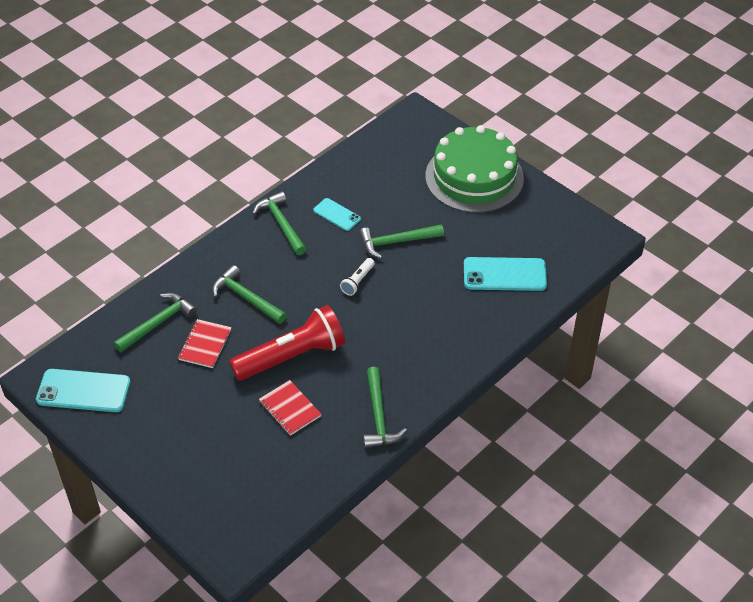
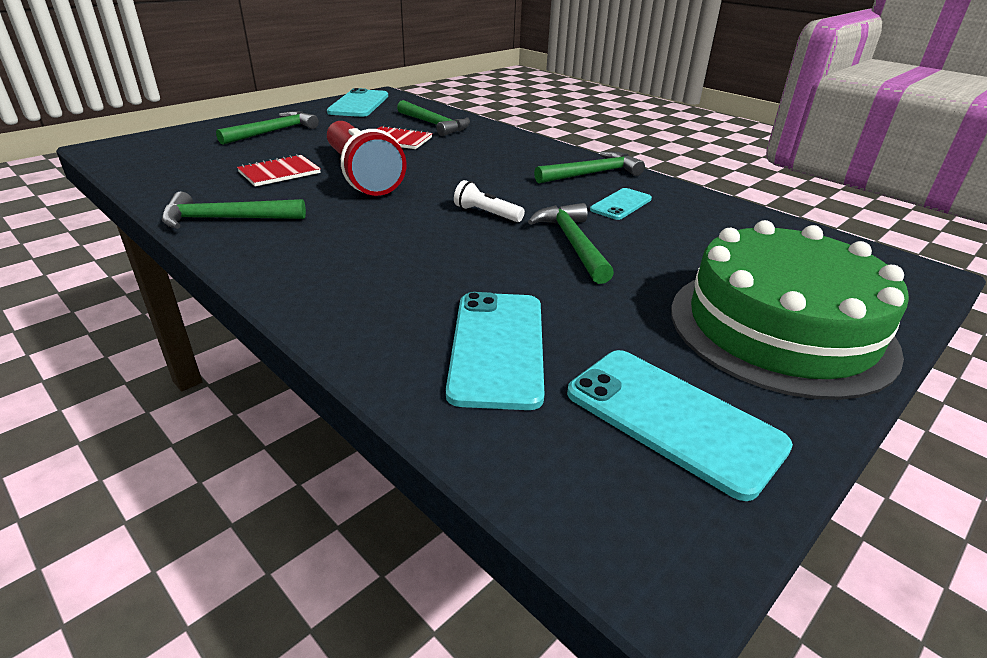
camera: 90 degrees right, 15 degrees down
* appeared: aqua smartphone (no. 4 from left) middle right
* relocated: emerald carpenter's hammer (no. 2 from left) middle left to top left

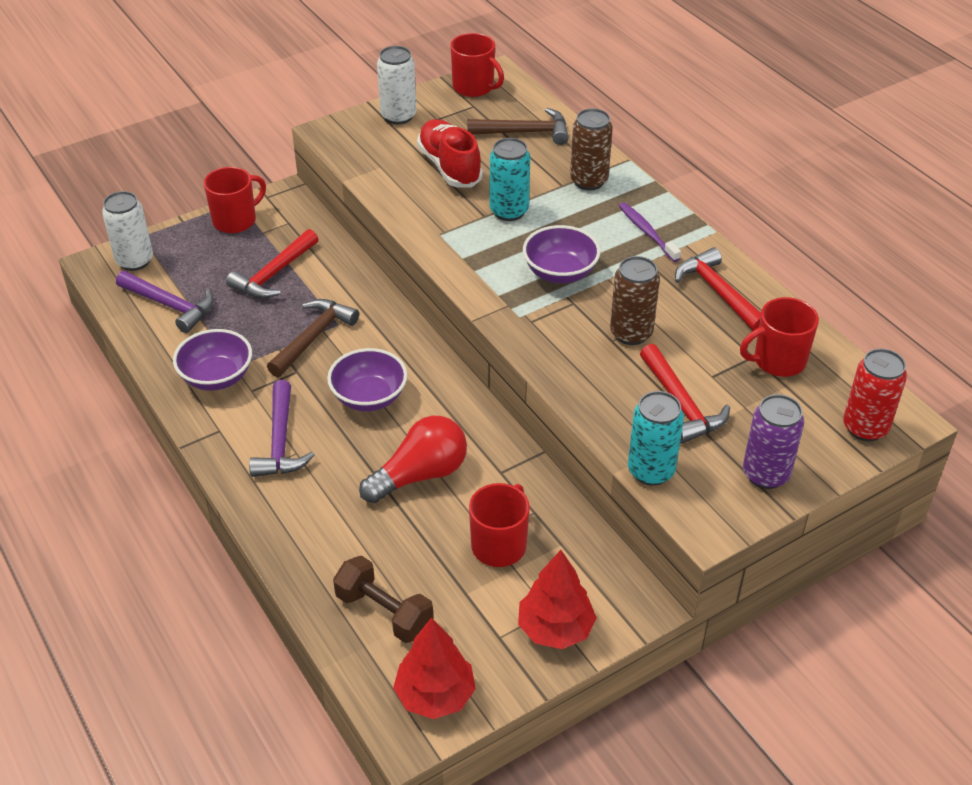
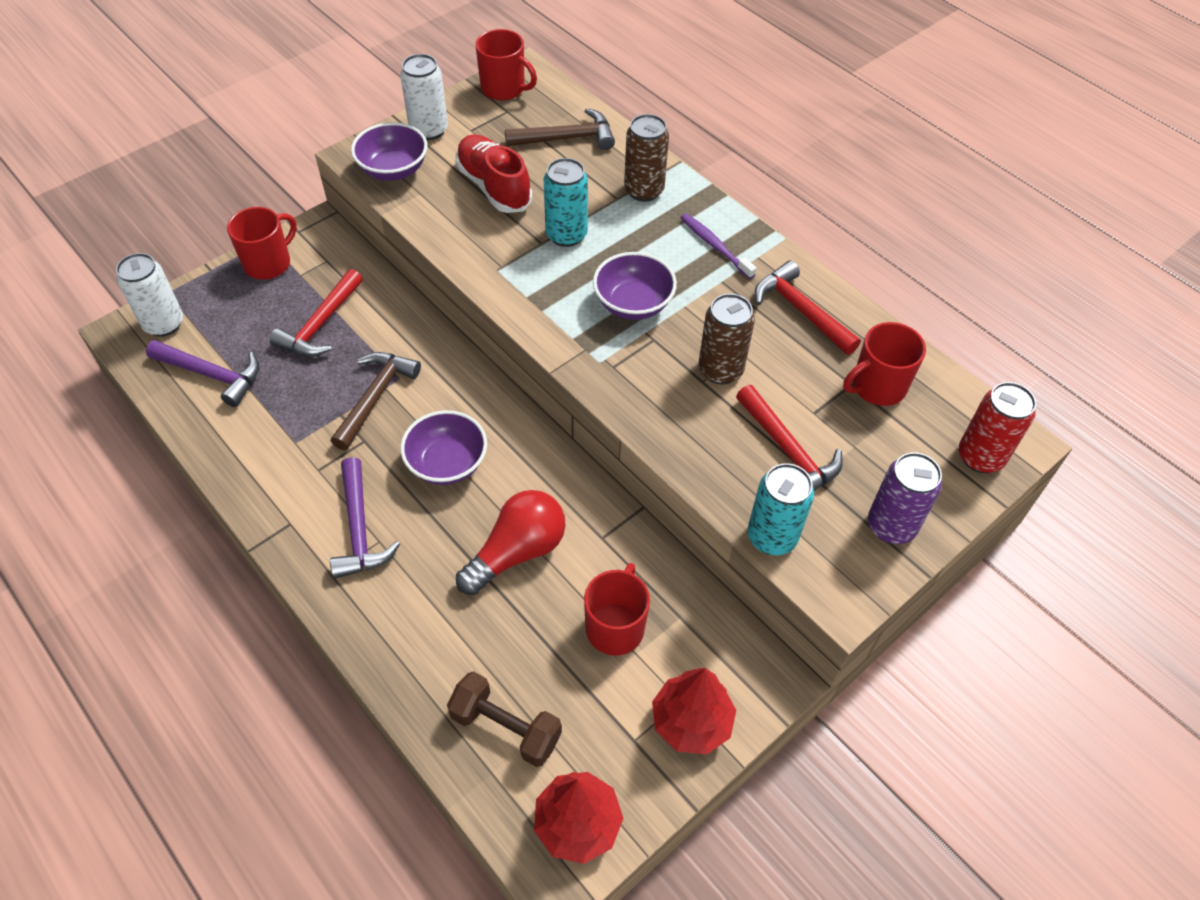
camera: 10 degrees left, 10 degrees up
* relocated: royal purple deep dish (no. 1 from left) middle left to top left

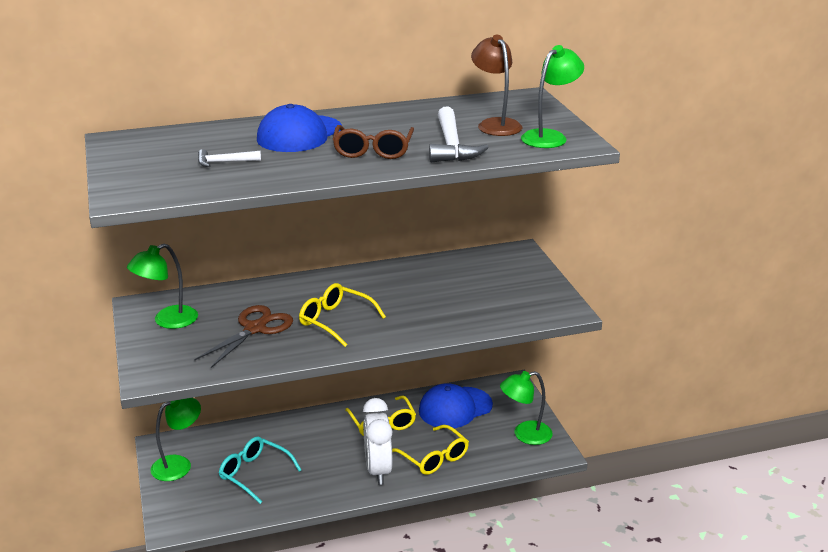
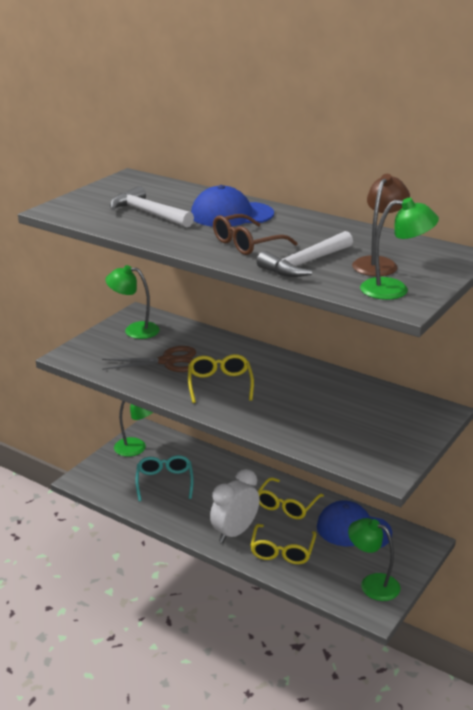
camera: 50 degrees right, 0 degrees up
* size: snow-white carpenter's hammer (no. 1 from left) top left = top left x1.85

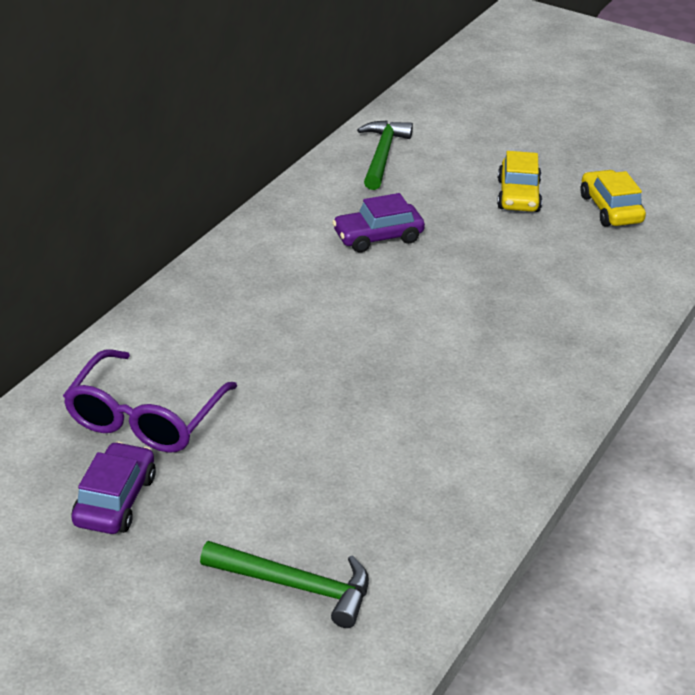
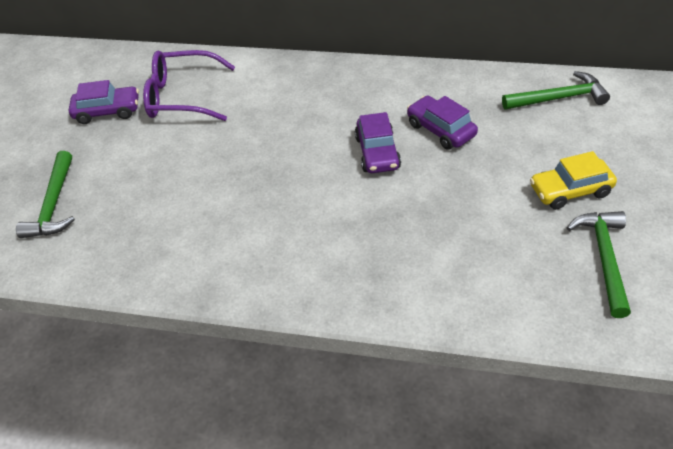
camera: 75 degrees right, 10 degrees up
* appeared: royal purple automobile (no. 2 from left) top centre
* exchanged: yellow automobile (no. 2 from left) top right to emerald carpenter's hammer (no. 3 from left) middle right

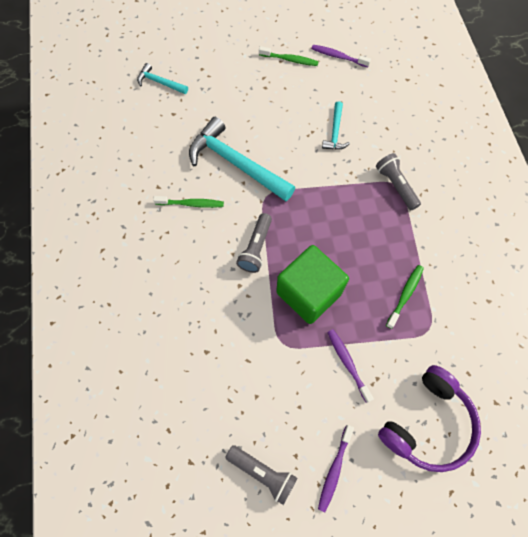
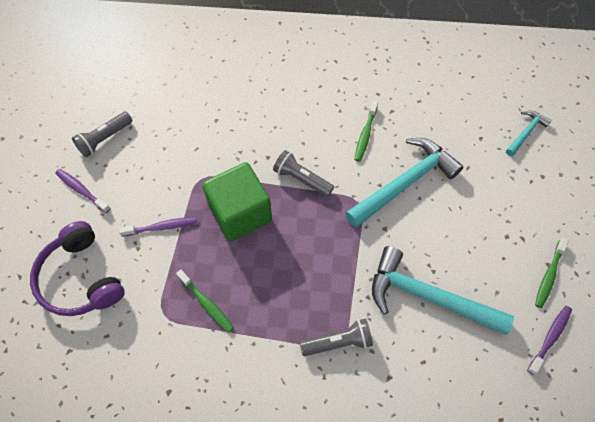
camera: 105 degrees right, 5 degrees down
* size: aqua carpenter's hammer (no. 3 from left in the first image) top centre = bottom right x2.01

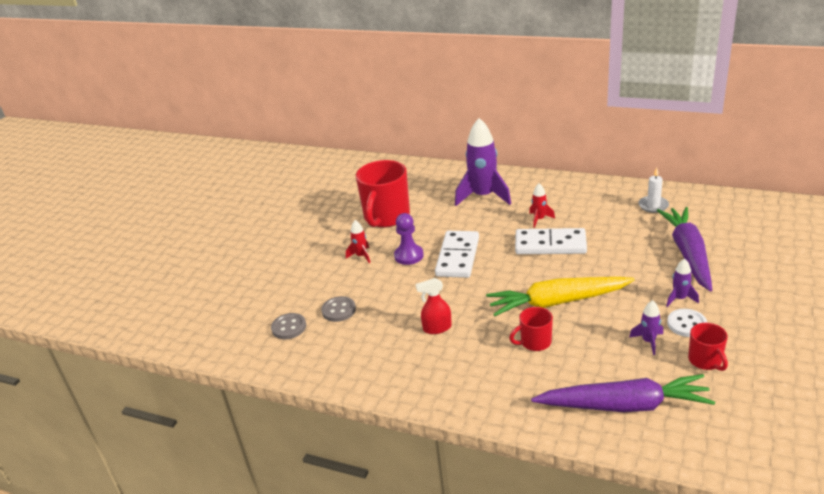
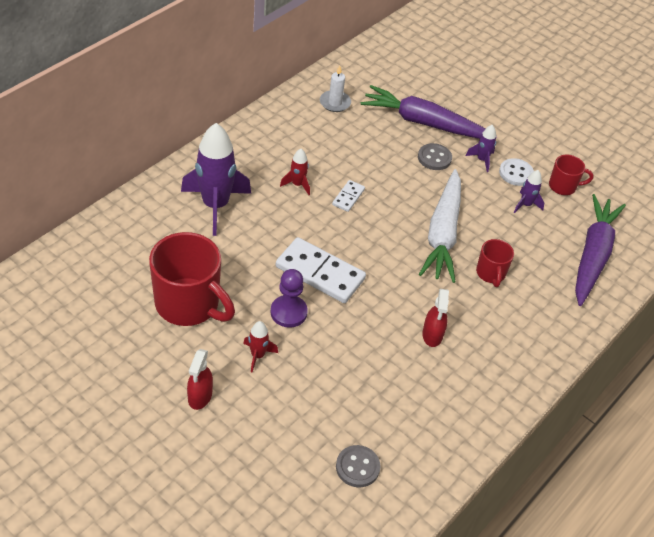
camera: 80 degrees left, 15 degrees up
* appeared: red spray cleaner (no. 1 from left) bottom left
* relocated: grey sewing button (no. 2 from left) centre to top centre
* colour: yellow carrot middle right to snow-white carrot middle right
* size: snow-white domino piece (no. 2 from left) middle right = centre x0.49

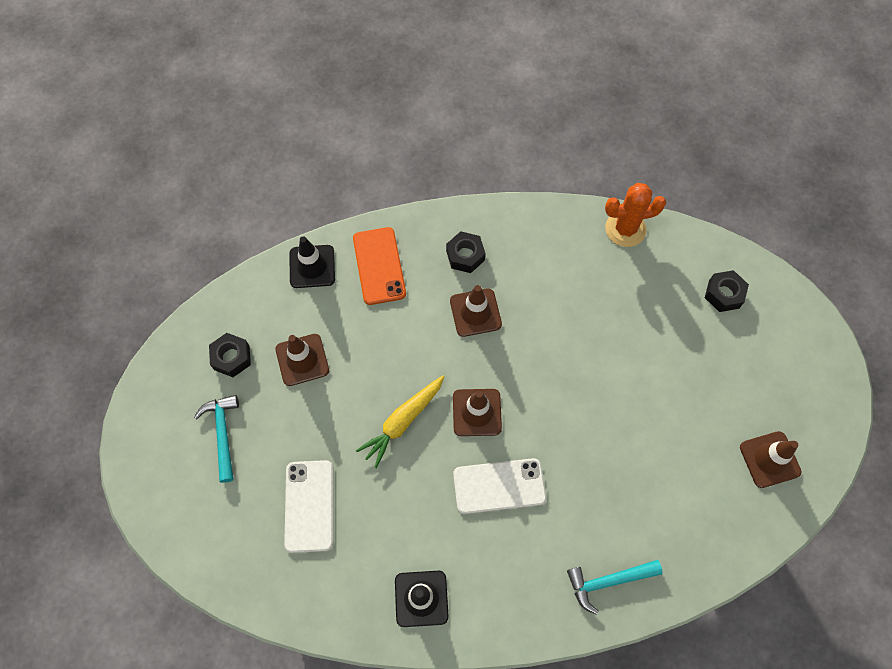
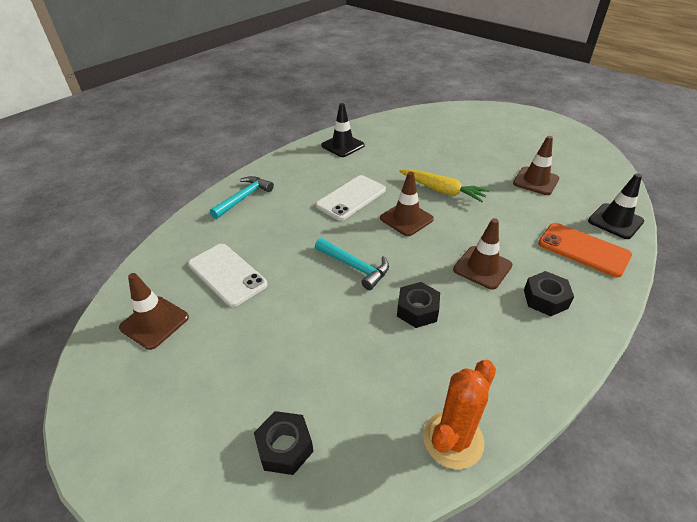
camera: 140 degrees right, 25 degrees down
* relocated: aqua carpenter's hammer (no. 1 from left in the first image) middle left to aqua carpenter's hammer (no. 2 from left) centre
* relocated: black hexagon nut (no. 1 from left in the first image) middle left to black hexagon nut (no. 2 from left) centre
* relocated: snow-white smartphone (no. 1 from left) bottom centre to middle left
* spun: yellow carrot centre = centre 120 degrees clockwise

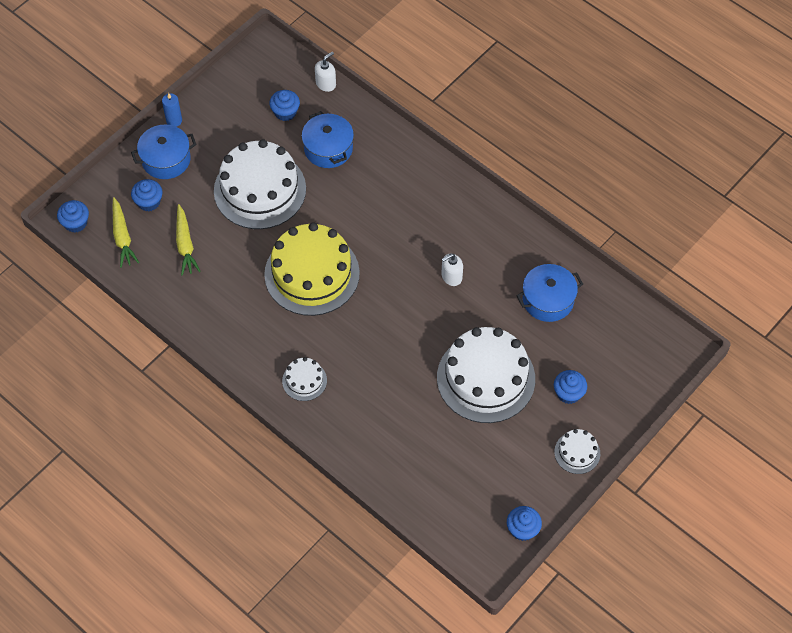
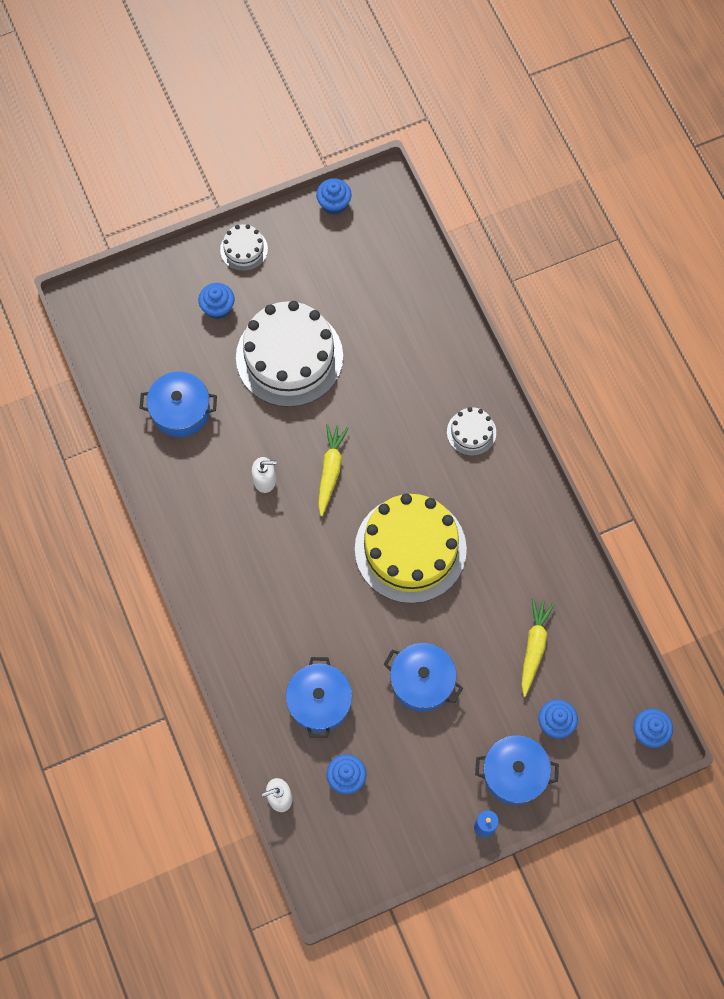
camera: 155 degrees left, 10 degrees up
* relocated: yellow carrot (no. 1 from left) middle left to centre
* exchanged: snow-white gateau (no. 1 from left) top left to royal blue pot (no. 3 from left) bottom centre

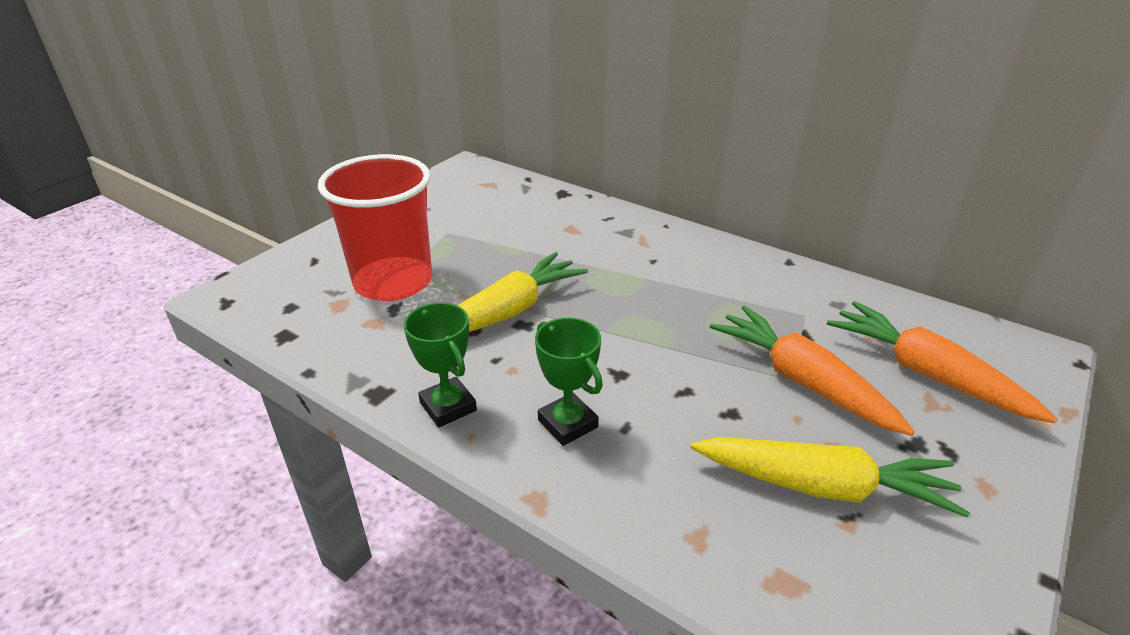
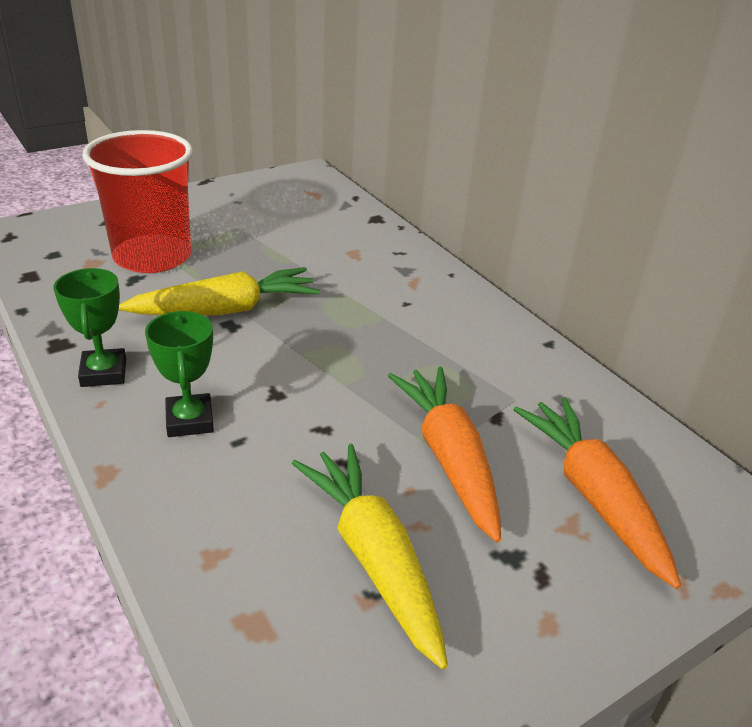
camera: 20 degrees right, 0 degrees up
* spun: yellow carrot (no. 2 from left) bottom right = bottom centre 150 degrees counterclockwise

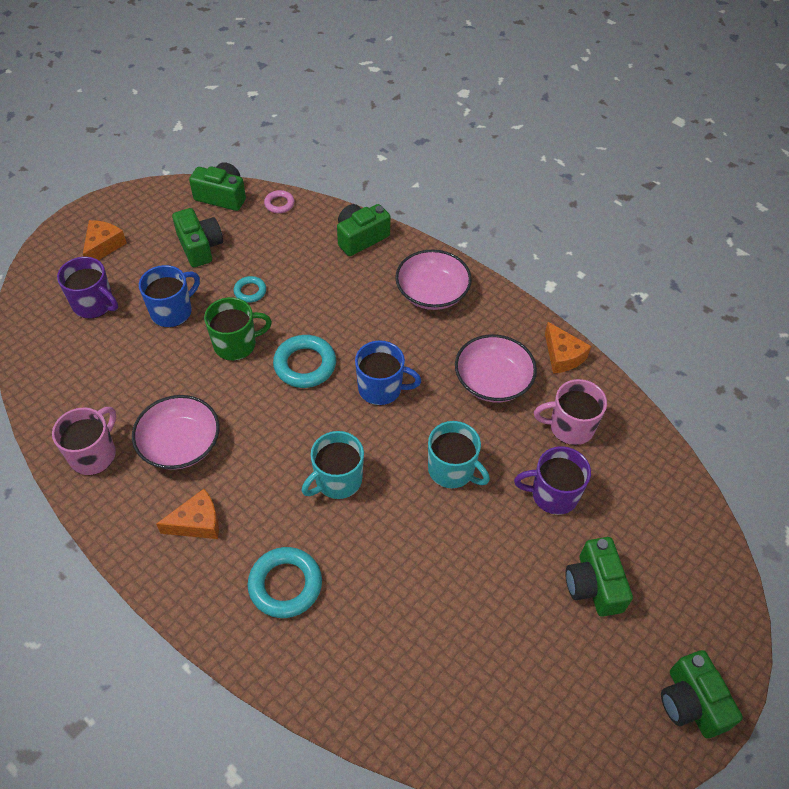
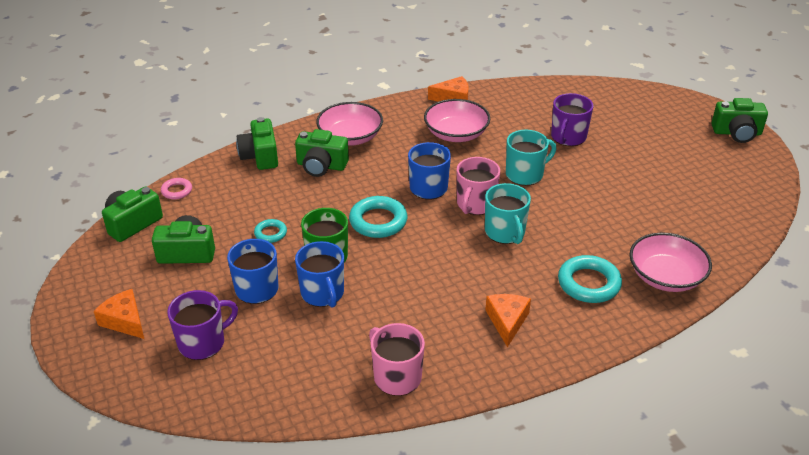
camera: 65 degrees left, 15 degrees down
* appeared: royal blue tea mug (no. 2 from left) centre
* relocated: pink deep dish (no. 1 from left in the first image) middle left to pink deep dish (no. 3 from left) middle right
* relocated: pink tea mug (no. 2 from left) middle right to centre
* relocated: emerald photo camera (no. 4 from left) bottom right to centre

